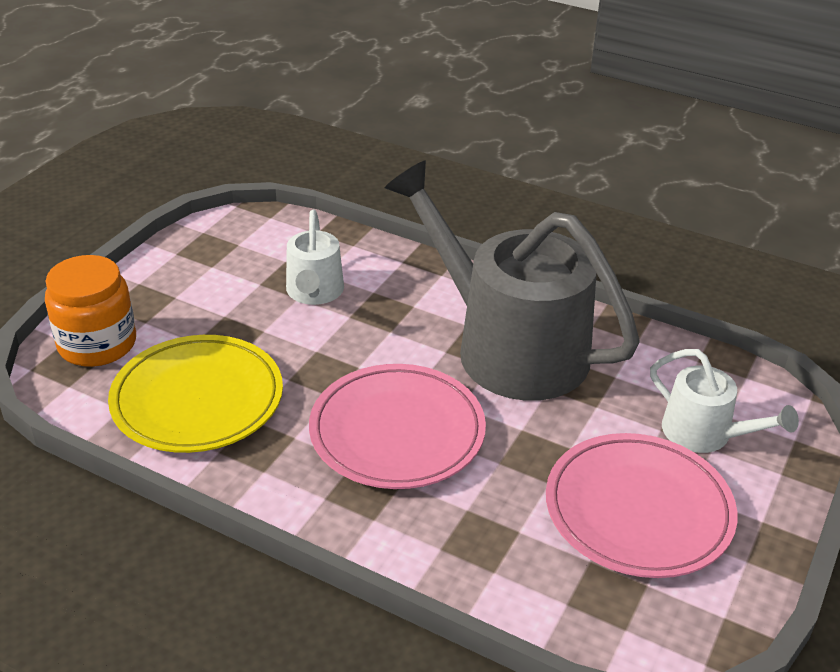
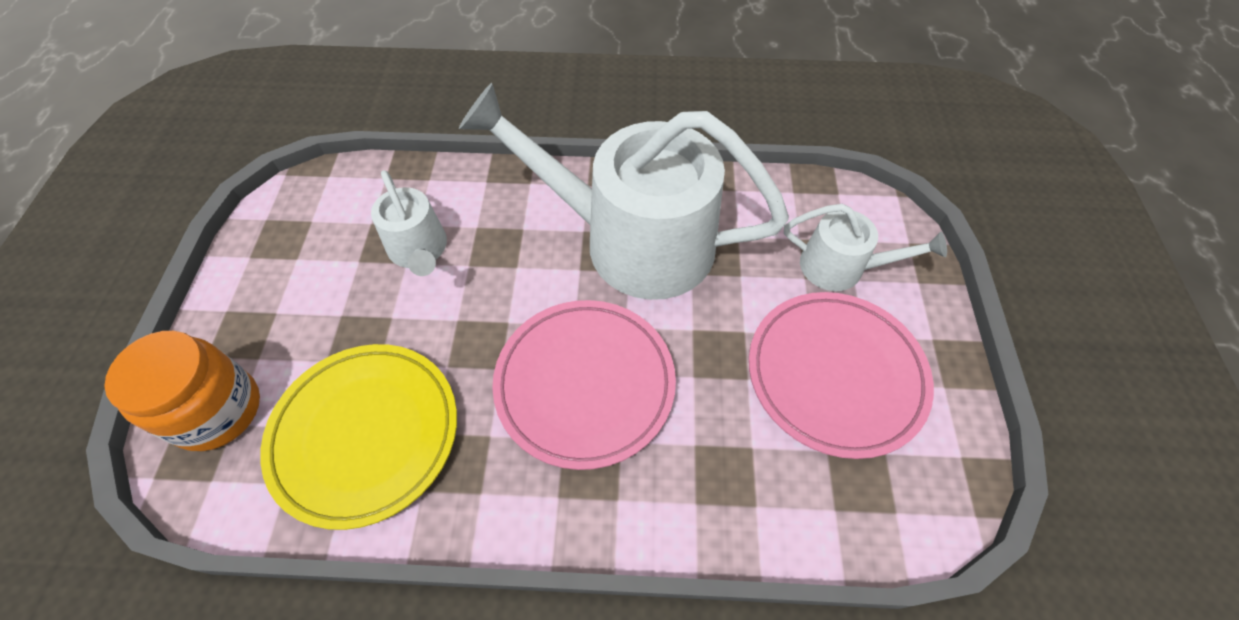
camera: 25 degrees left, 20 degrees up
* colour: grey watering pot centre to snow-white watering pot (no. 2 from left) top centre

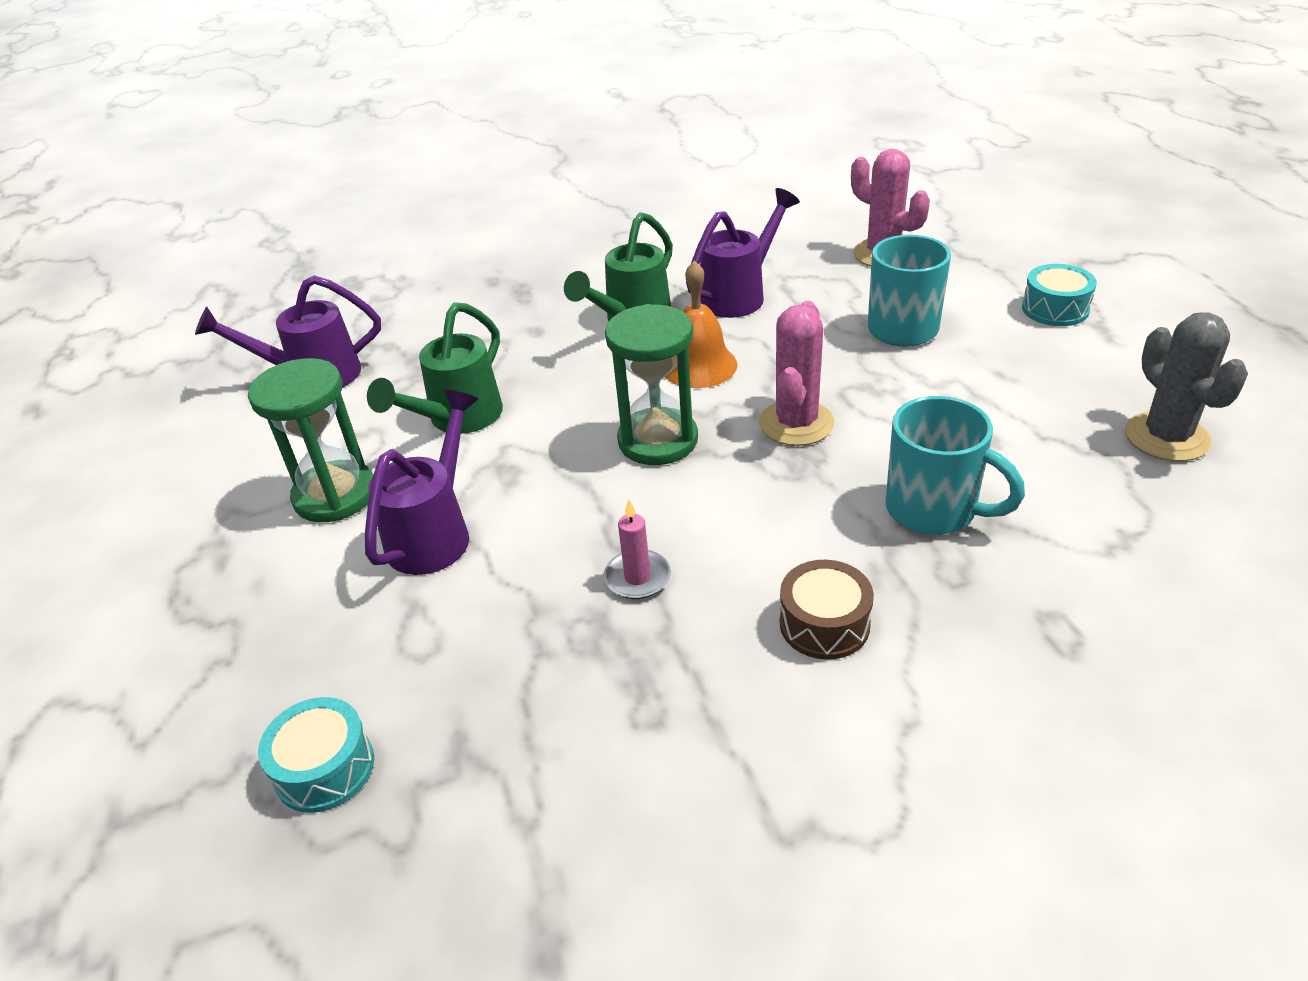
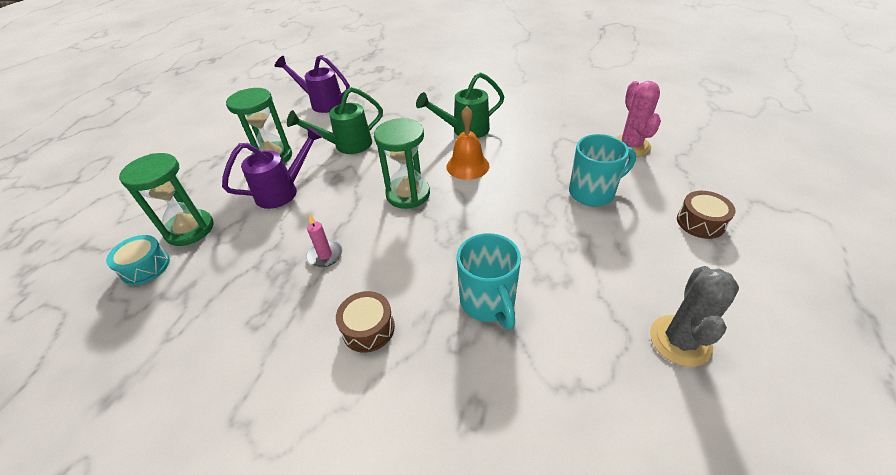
camera: 35 degrees right, 5 degrees up
* missing: royal purple watering pot (no. 3 from left) top centre
* missing: pink cactus (no. 1 from left) centre
* appeared: emerald sandglass (no. 1 from left) middle left
* colour: aqua drum (no. 2 from left) top right to dark brown drum (no. 2 from left) middle right

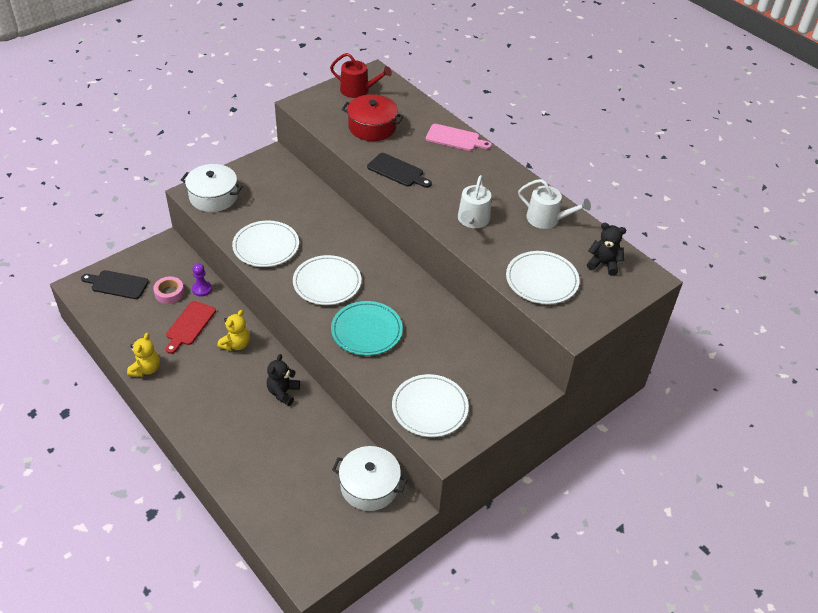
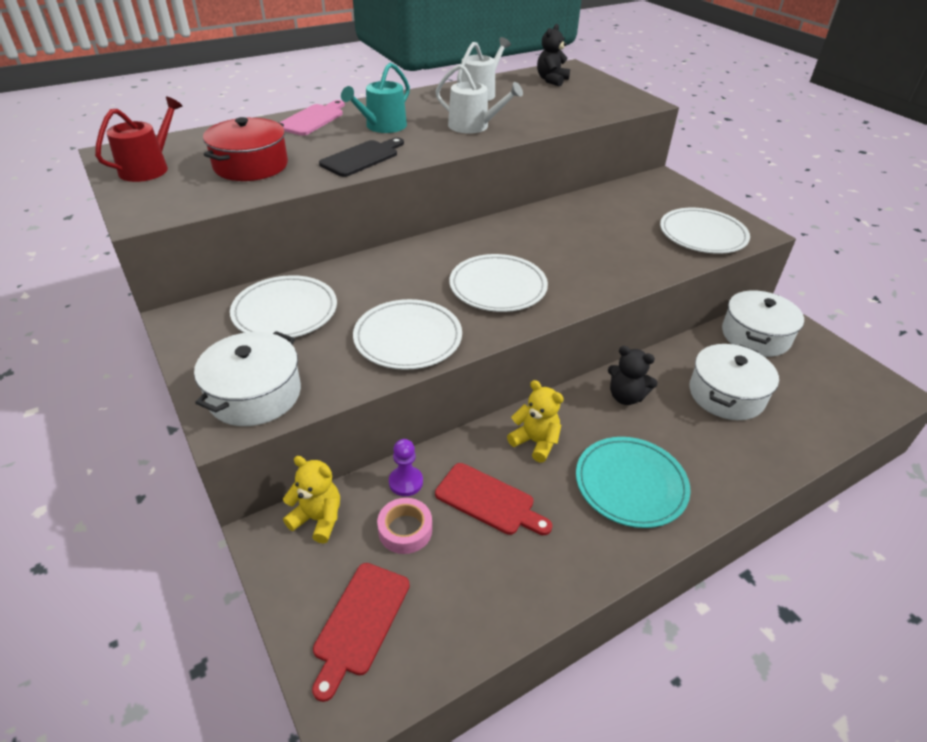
camera: 80 degrees left, 5 degrees down
* appeared: aqua watering pot top centre
* appeared: snow-white pot (no. 2 from left) middle right
* relocated: yellow stuffed bear (no. 1 from left) middle left to bottom centre
* relocated: aqua plate centre to middle right
* relocated: snow-white plate (no. 4 from left in the first image) centre to snow-white plate (no. 1 from left) middle left
* colour: black chopping board (no. 1 from left) middle left to red chopping board (no. 1 from left) bottom centre

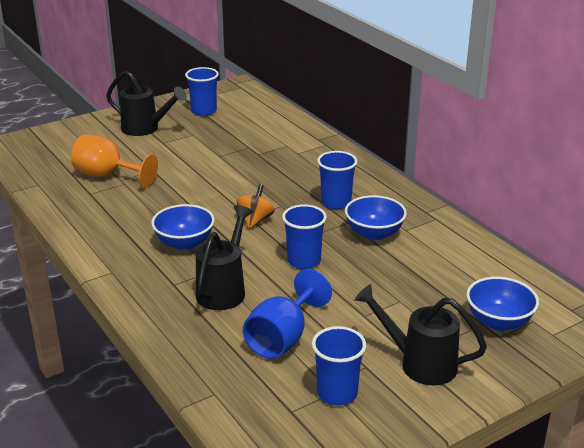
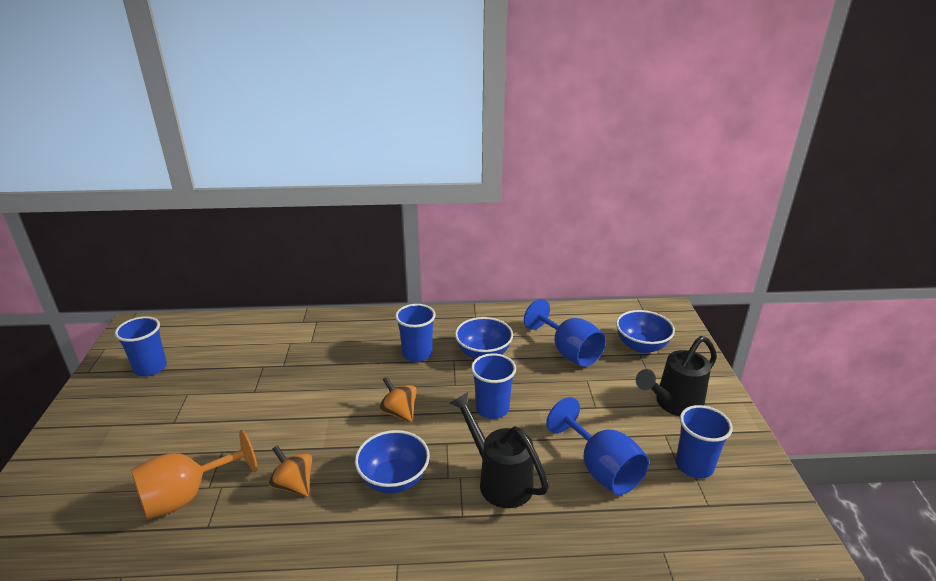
camera: 60 degrees left, 0 degrees up
* missing: black watering pot (no. 1 from left) top left
* appeared: orange whirligig (no. 1 from left) bottom left
* appeared: royal blue goblet (no. 1 from left) centre

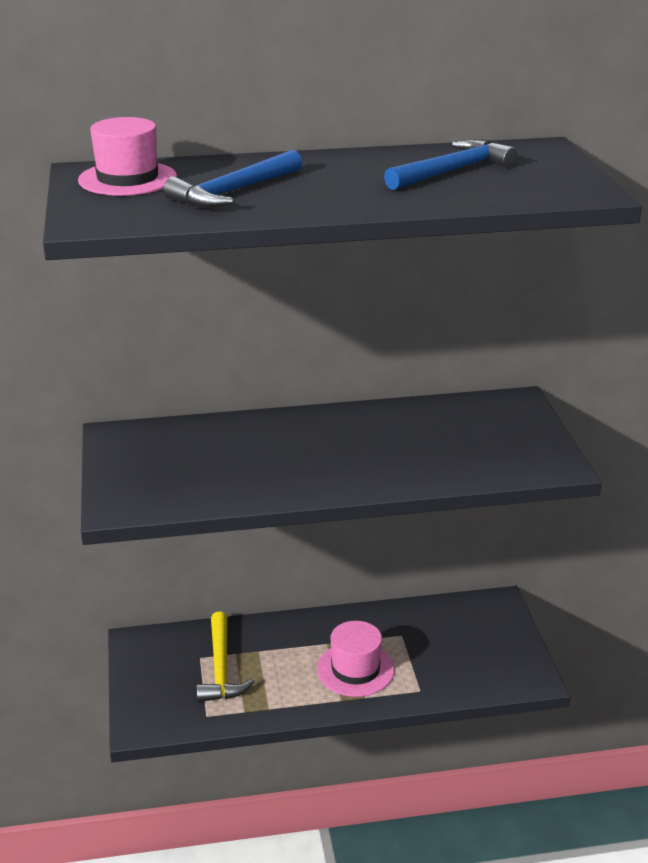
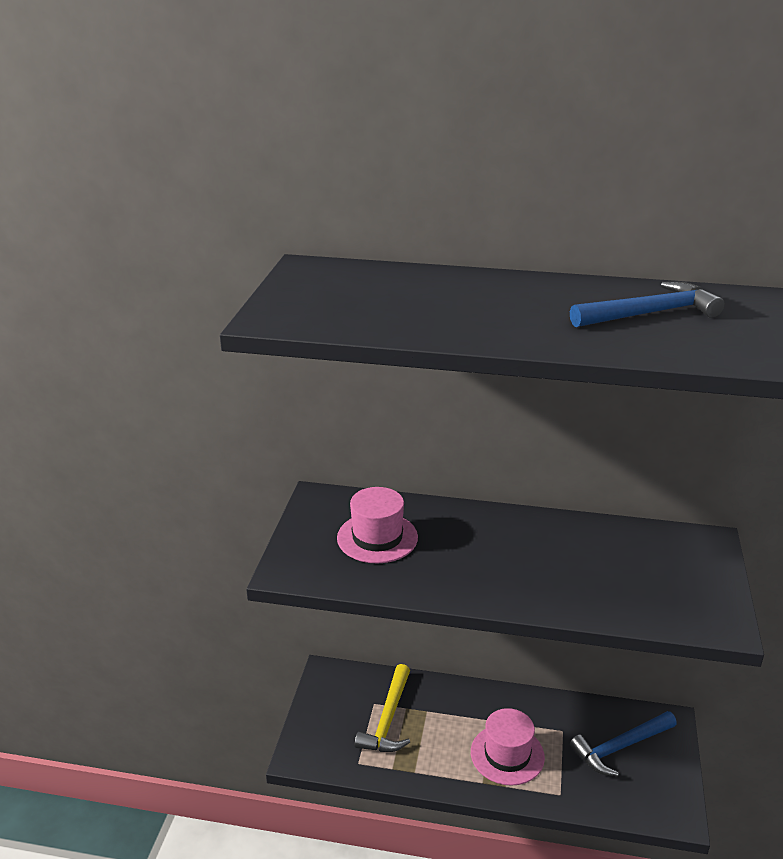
camera: 20 degrees right, 0 degrees up
* relocated: pink top hat (no. 1 from left) top left to centre
* relocated: royal blue carpenter's hammer (no. 1 from left) top centre to bottom right

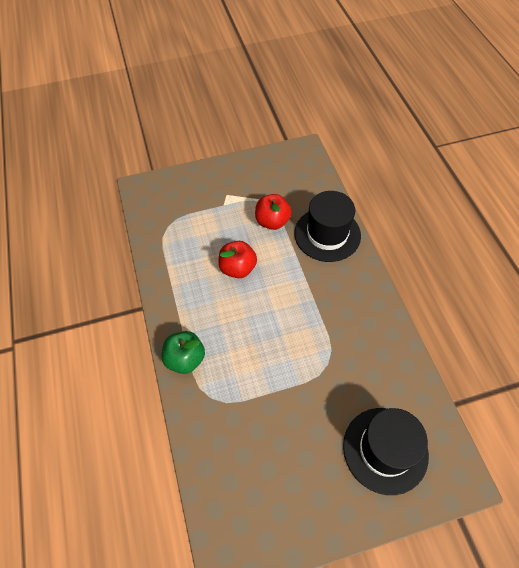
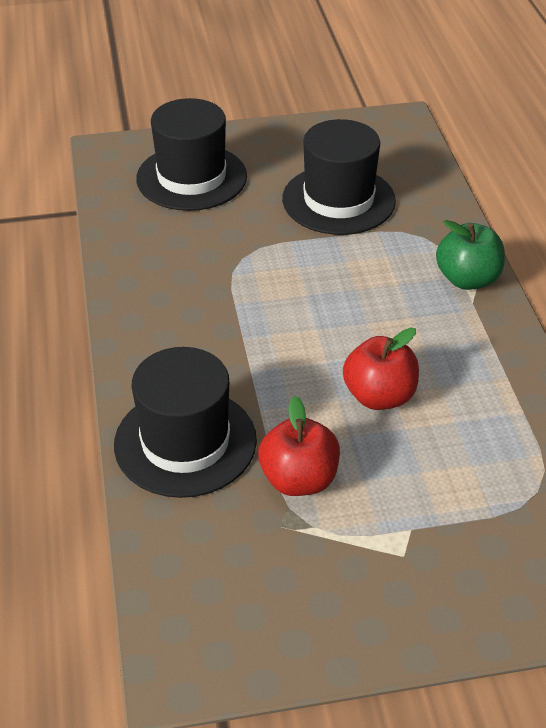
camera: 175 degrees left, 15 degrees down
* appeared: black top hat (no. 3 from left) top centre

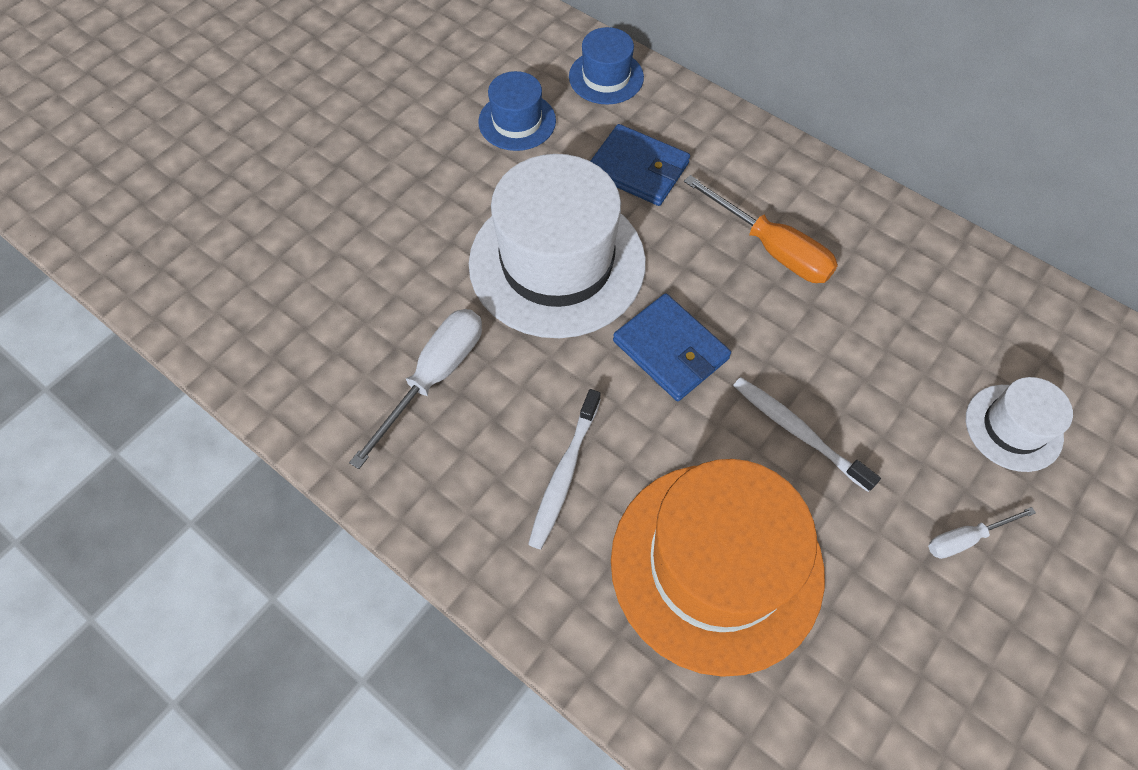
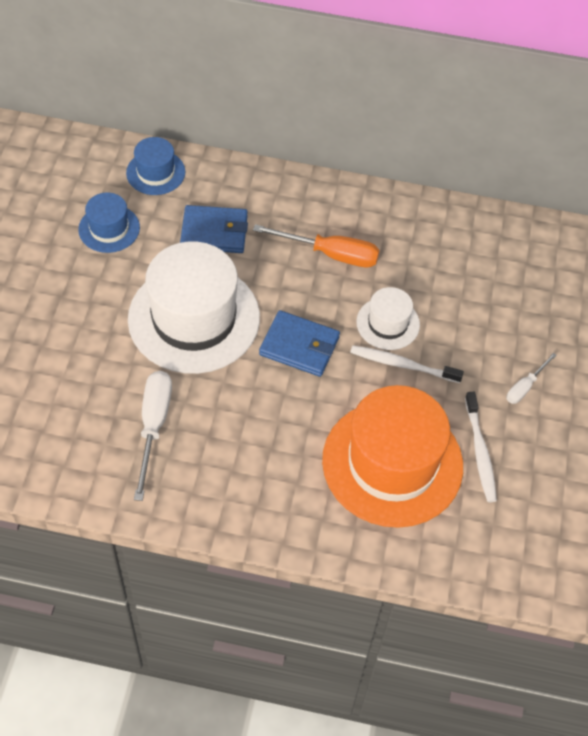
camera: 30 degrees left, 5 degrees down
* relocated: snow-white toothbrush (no. 1 from left in the first image) centre to snow-white toothbrush (no. 2 from left) middle right
* relocated: snow-white top hat (no. 2 from left) middle right to centre

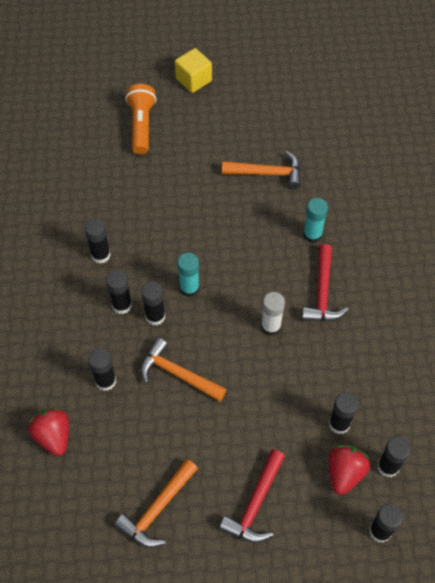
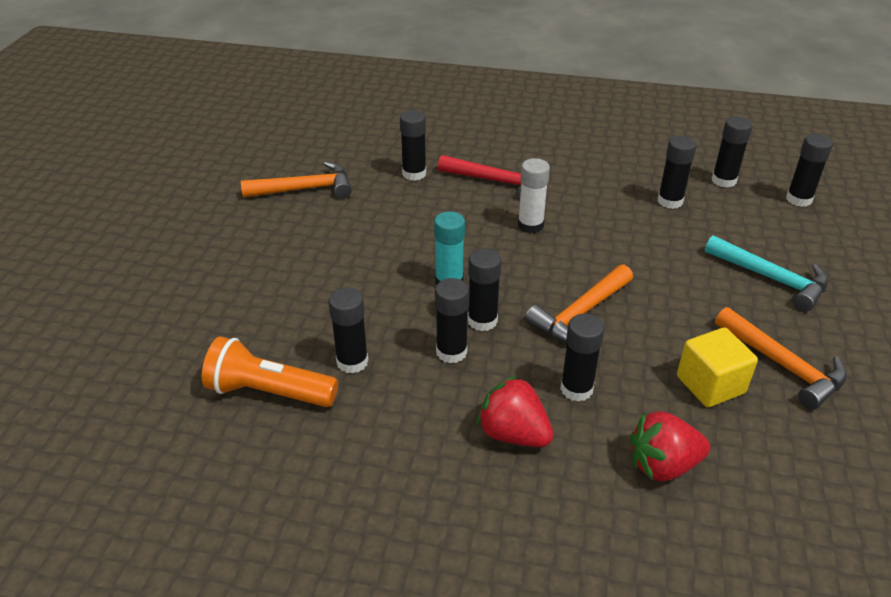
camera: 75 degrees left, 20 degrees down
* relocated: orange pocket torch top left to middle left
* relocated: yellow cube top centre to middle right
* relocated: red strawberry (no. 2 from left in the first image) bottom right to red strawberry (no. 1 from left) bottom centre
* colour: red carpenter's hammer (no. 1 from left) bottom centre to aqua carpenter's hammer middle right
* colour: aqua glue (no. 2 from left) middle right to black glue (no. 2 from left) top centre
* spun: orange carpenter's hammer (no. 3 from left in the first image) top centre = top left 60 degrees clockwise

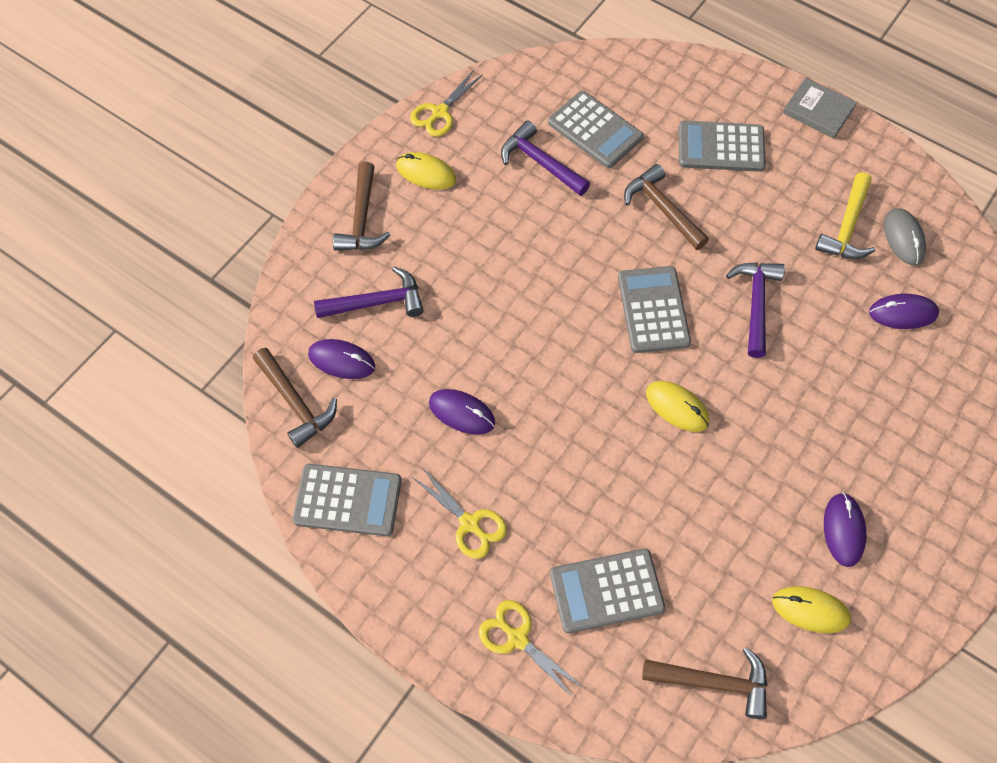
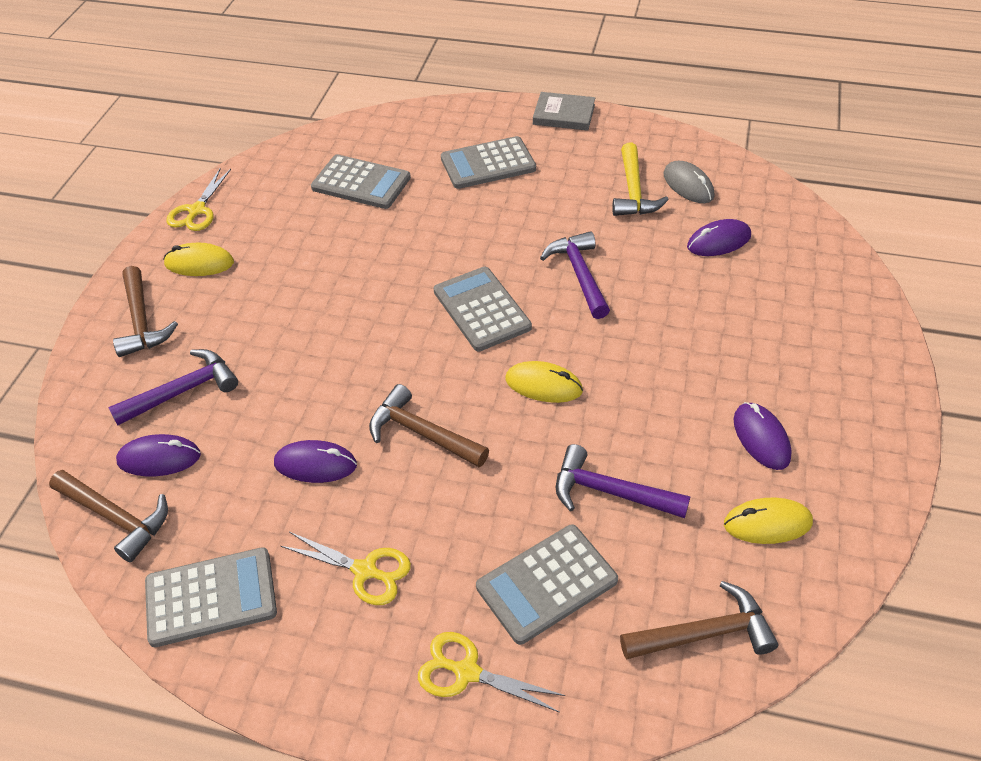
camera: 20 degrees left, 15 degrees down
* relocated: royal purple carpenter's hammer (no. 2 from left in the first image) top centre to royal purple carpenter's hammer (no. 3 from left) centre
* relocated: dark brown carpenter's hammer (no. 3 from left) top right to centre

